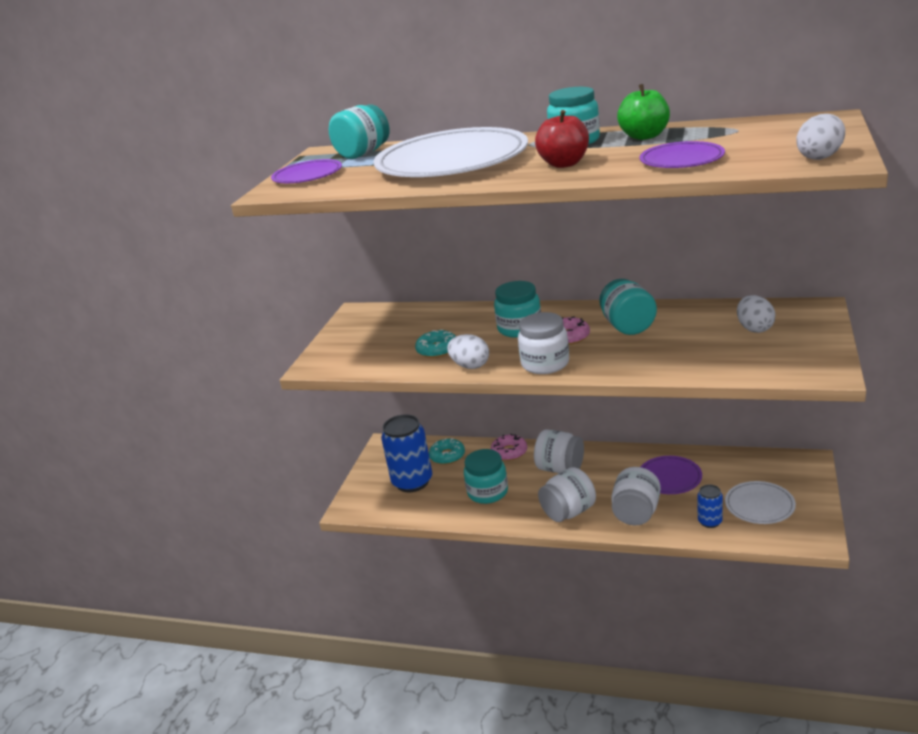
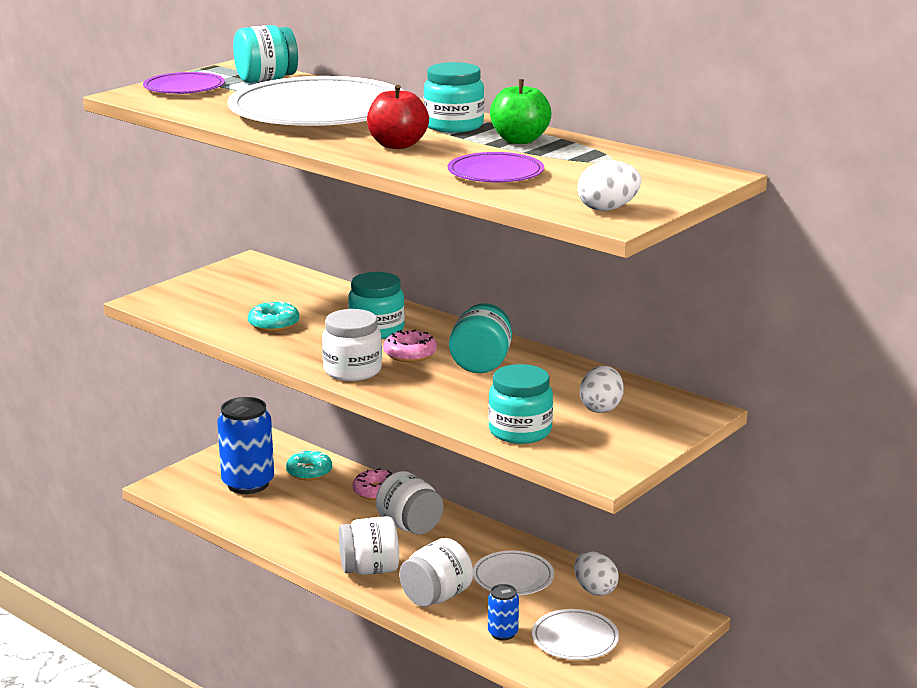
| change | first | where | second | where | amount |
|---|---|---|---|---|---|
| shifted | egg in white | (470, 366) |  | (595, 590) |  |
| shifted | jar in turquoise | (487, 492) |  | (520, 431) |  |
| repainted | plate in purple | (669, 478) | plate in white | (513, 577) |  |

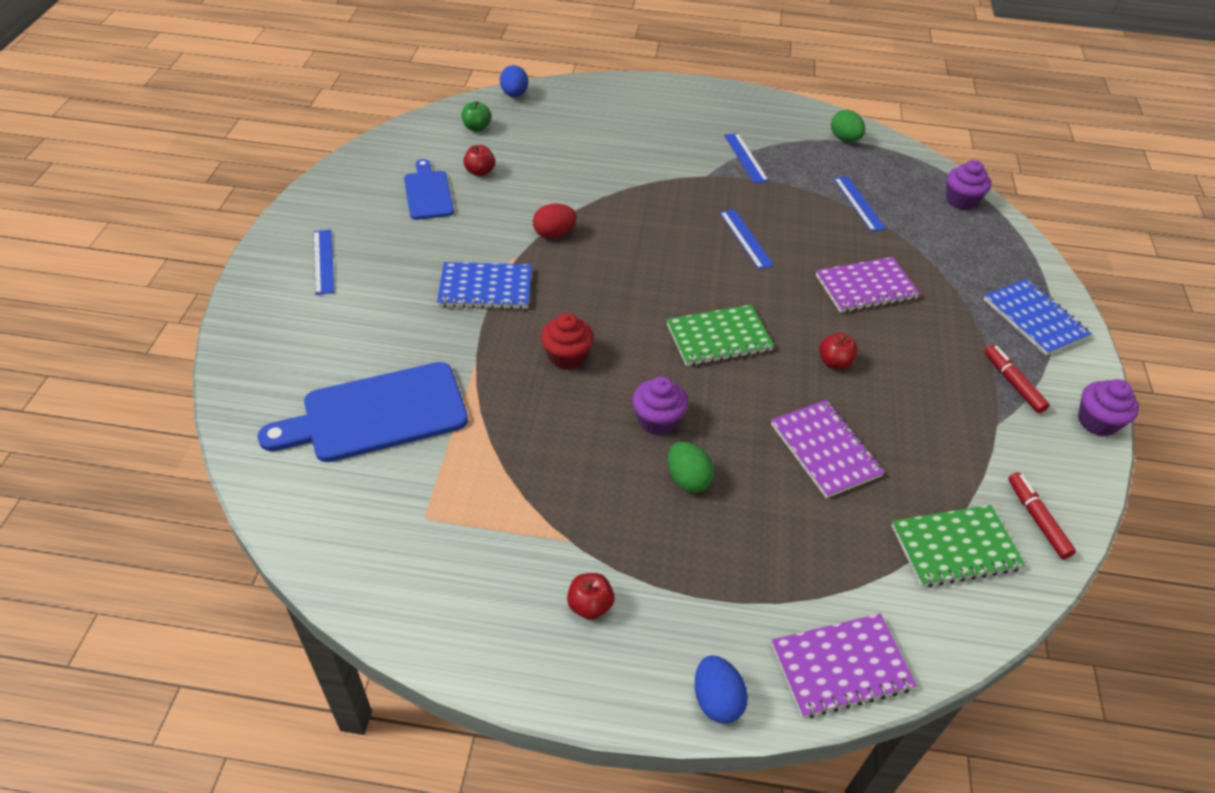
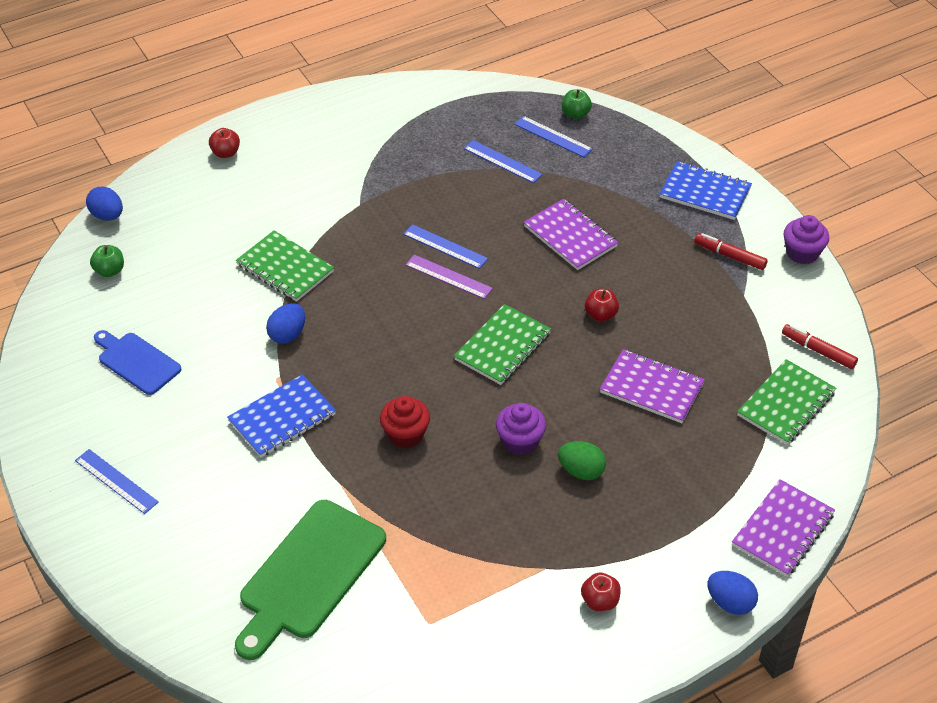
| change | first | where | second | where | amount |
|---|---|---|---|---|---|
| gone | egg in green | (844, 139) |  |  |  |
| new |  |  | notebook in green | (285, 268) |  |
| new |  |  | ruler in purple | (448, 277) |  |
| shifted | apple in red | (480, 172) |  | (226, 153) |  |
| shifted | ruler in blue | (745, 157) |  | (553, 136) |  |
| swapped | cupcake in purple | (961, 200) | apple in green | (575, 114) |  |
| repainted | cutting board in blue | (376, 414) | cutting board in green | (309, 575) |  |
| repainted | egg in red | (554, 234) | egg in blue | (287, 334) |  |
| rotated | notebook in purple | (866, 287) |  | (570, 236) | 75 degrees counterclockwise |

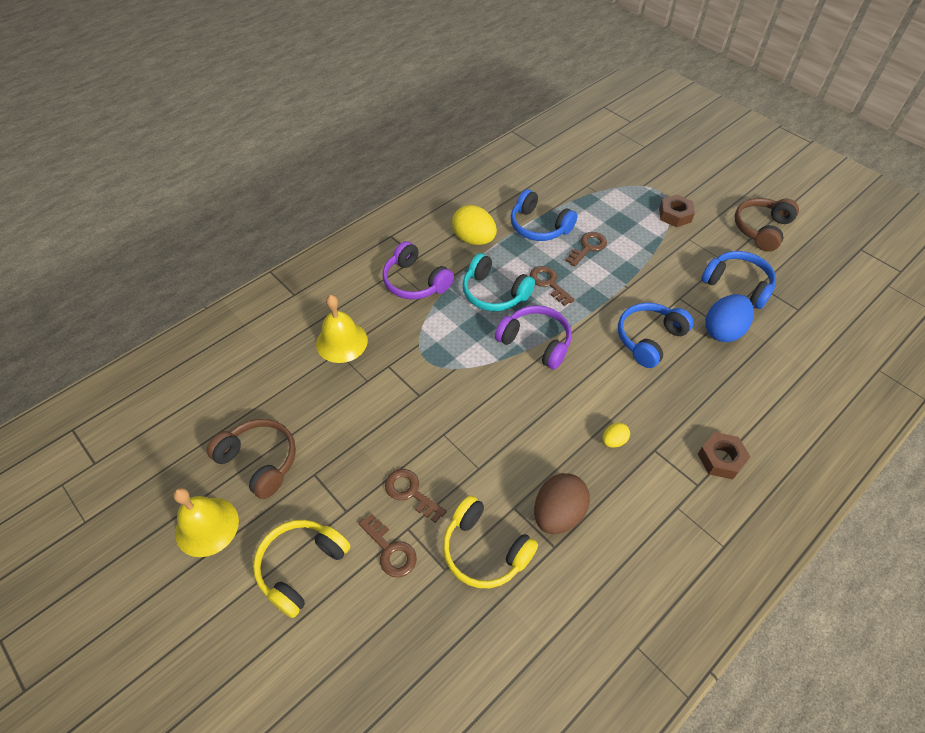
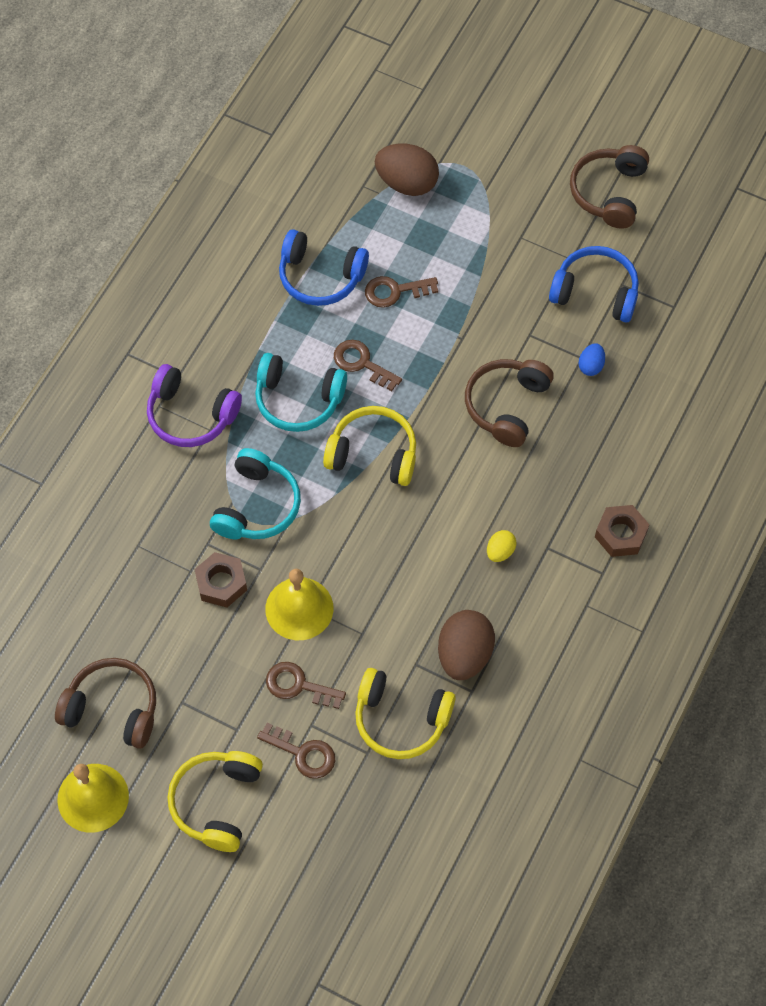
| change | first | where | second | where | amount |
|---|---|---|---|---|---|
| gone | egg in yellow | (474, 239) |  |  |  |
| new |  |  | headphones in turquoise | (257, 506) |  |
| new |  |  | egg in brown | (407, 183) |  |
| shifted | bell in yellow | (341, 342) |  | (299, 608) |  |
| shifted | nut in brown | (675, 215) |  | (221, 583) |  |
| repainted | headphones in purple | (535, 342) | headphones in yellow | (373, 454) |  |
| repainted | headphones in blue | (649, 339) | headphones in brown | (507, 406) |  |
| rotated | key in brown | (588, 247) |  | (395, 291) | 120 degrees counterclockwise |
| scaled | egg in blue | (723, 331) |  | (591, 366) | x0.50 |

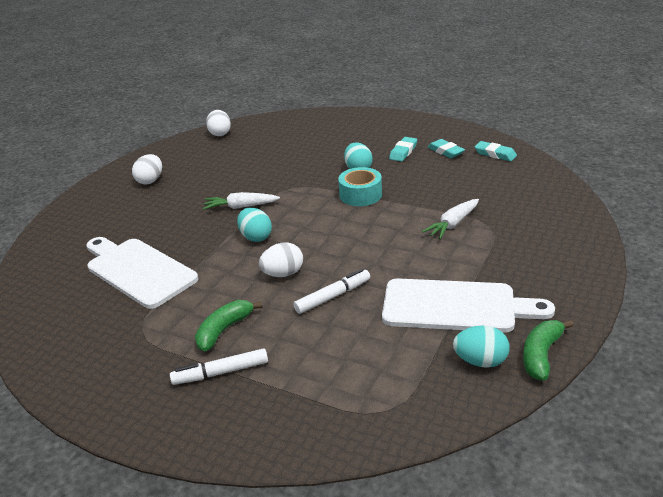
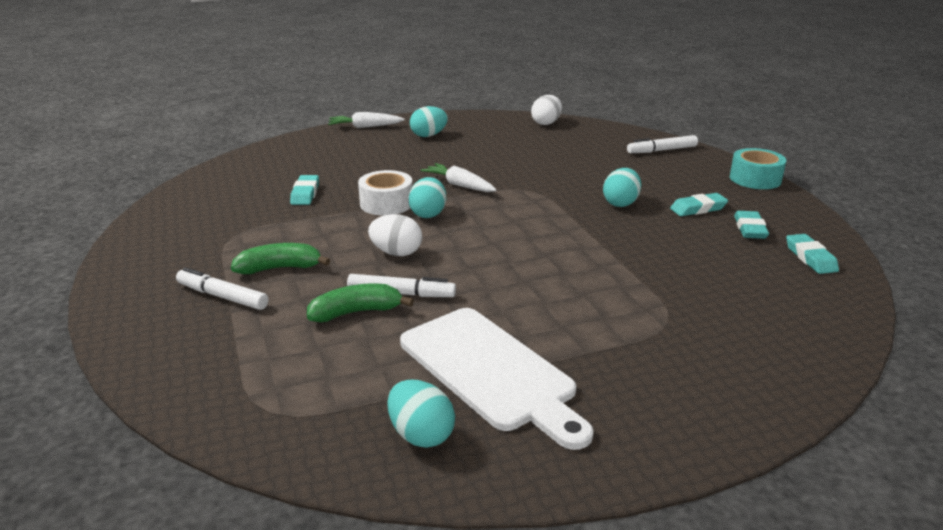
| change | first | where | second | where | amount |
|---|---|---|---|---|---|
| new |  |  | tape in white | (386, 203) |  |
| new |  |  | marker in white | (662, 150) |  |
| shifted | tape in turquoise | (360, 195) |  | (755, 179) |  |
| shifted | carrot in white | (453, 224) |  | (365, 127) |  |
| shifted | banana in green | (541, 355) |  | (356, 312) |  |
| swapped | cutting board in white | (138, 271) | eraser in turquoise | (305, 194) |  |
| repainted | egg in white | (150, 180) | egg in turquoise | (428, 135) |  |

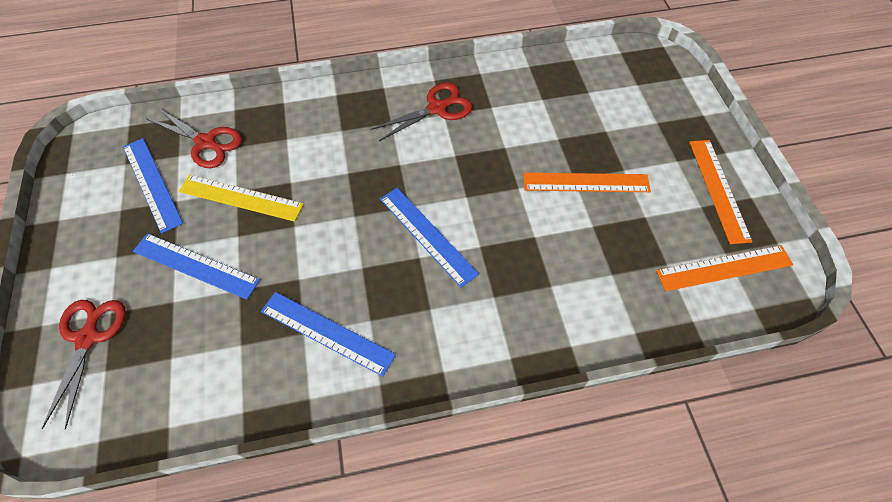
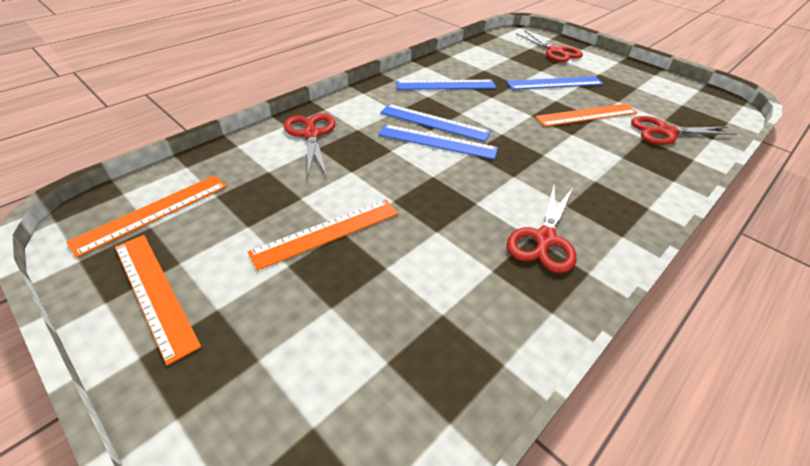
| change | first | where | second | where | amount |
|---|---|---|---|---|---|
| new |  |  | scissors in red | (311, 134) |  |
| shifted | ruler in blue | (152, 184) |  | (434, 122) |  |
| repainted | ruler in yellow | (241, 197) | ruler in orange | (586, 115) |  |

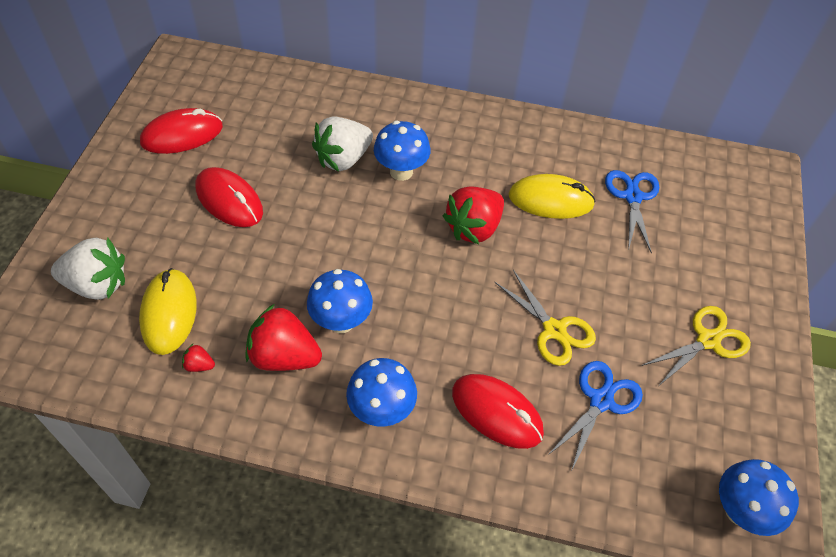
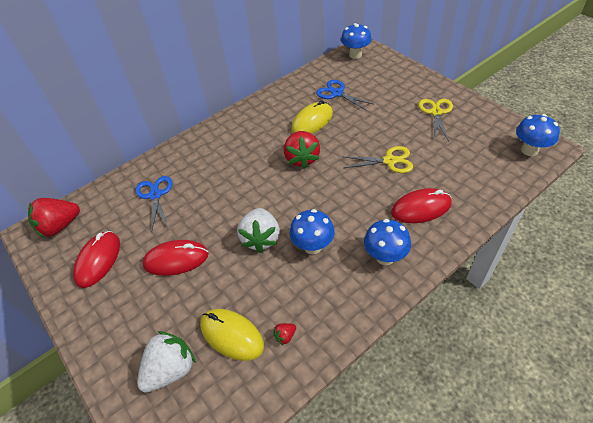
| change | first | where | second | where | amount |
|---|---|---|---|---|---|
| shifted | strawberry in red | (284, 356) |  | (60, 226) |  |
| shifted | strawberry in white | (343, 159) |  | (261, 238) |  |
| shifted | mushroom in blue | (401, 171) |  | (355, 55) |  |
| shifted | scissors in blue | (601, 400) |  | (155, 195) |  |

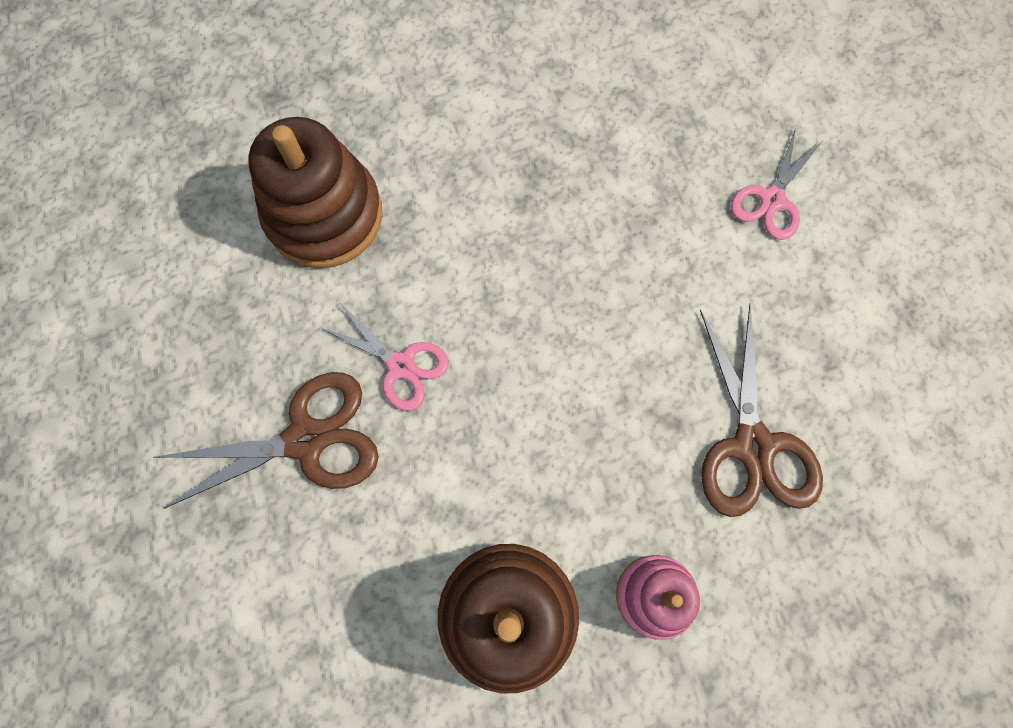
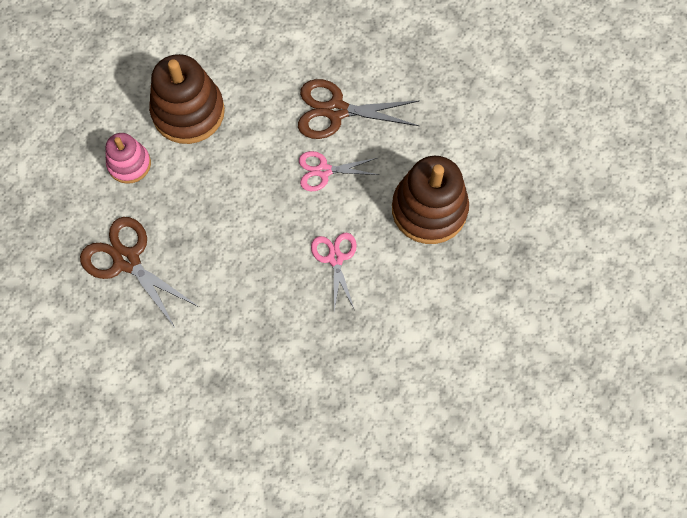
| change | first | where | second | where | amount |
|---|---|---|---|---|---|
| shifted | scissors in pink | (772, 200) |  | (335, 258) |  |
| rotated | scissors in brown | (306, 439) |  | (336, 111) | 60 degrees clockwise |

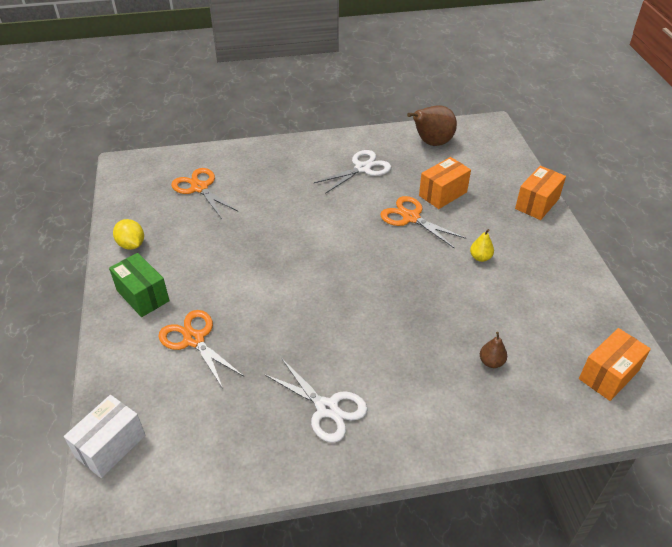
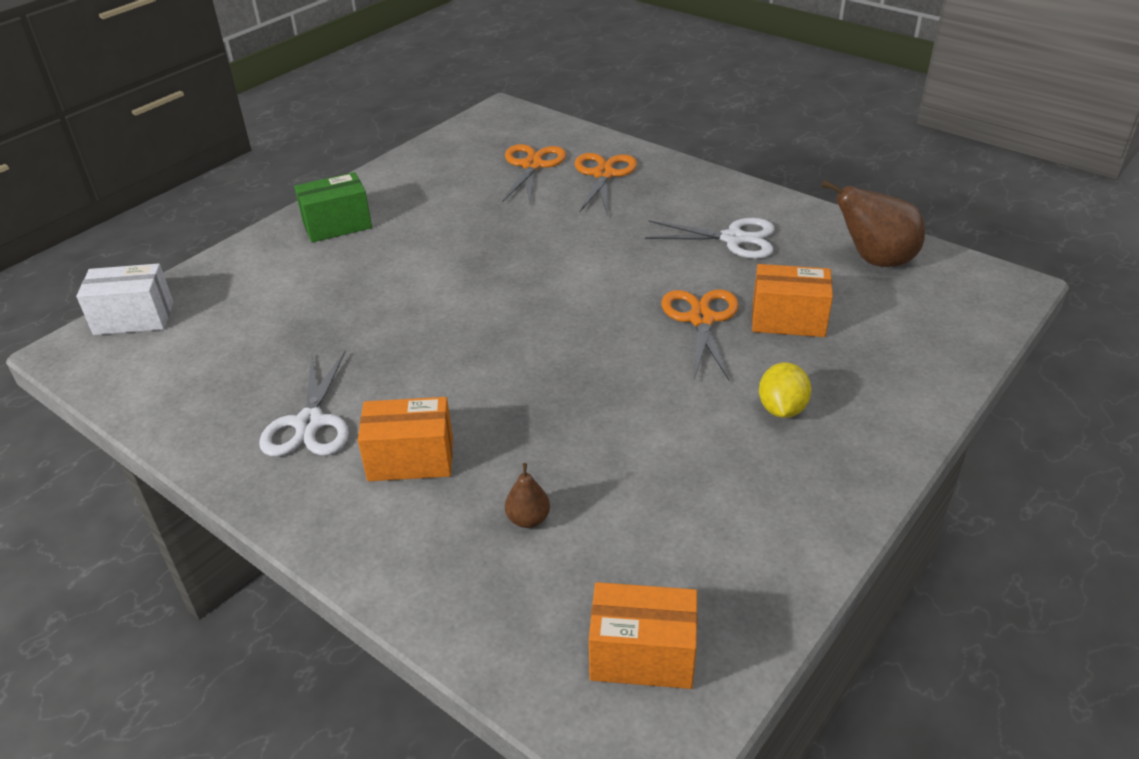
| change | first | where | second | where | amount |
|---|---|---|---|---|---|
| gone | pear in yellow | (480, 257) |  |  |  |
| shifted | lemon in yellow | (131, 245) |  | (781, 409) |  |
| shifted | scissors in orange | (194, 340) |  | (603, 174) |  |
| shifted | box in orange | (537, 204) |  | (410, 459) |  |
| rotated | box in green | (143, 296) |  | (337, 225) | 60 degrees clockwise |

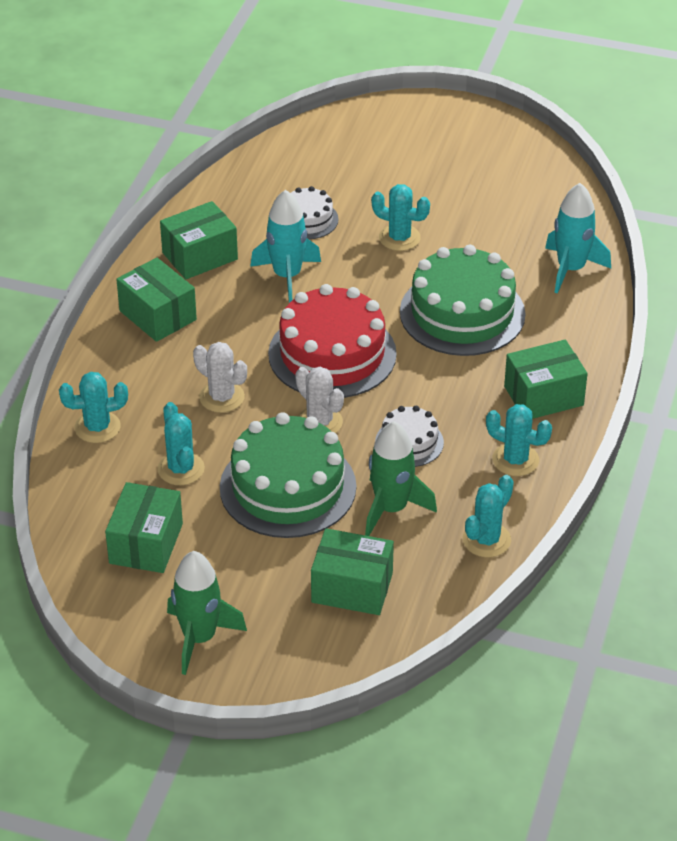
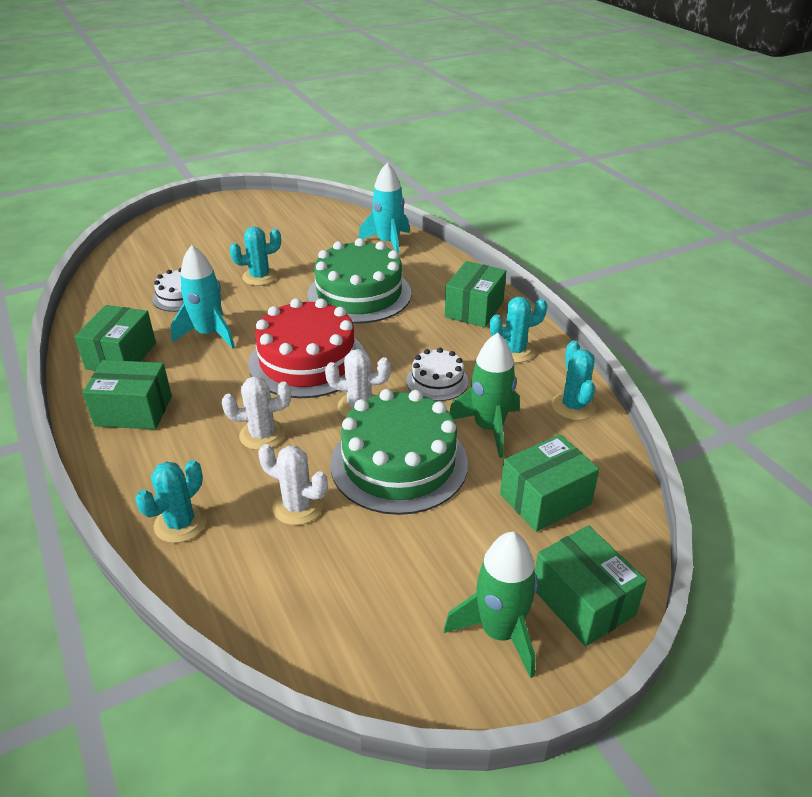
| change | first | where | second | where | amount |
|---|---|---|---|---|---|
| shifted | box in green | (146, 543) |  | (583, 601) |  |
| repainted | cactus in turquoise | (181, 469) | cactus in white | (298, 506) |  |

